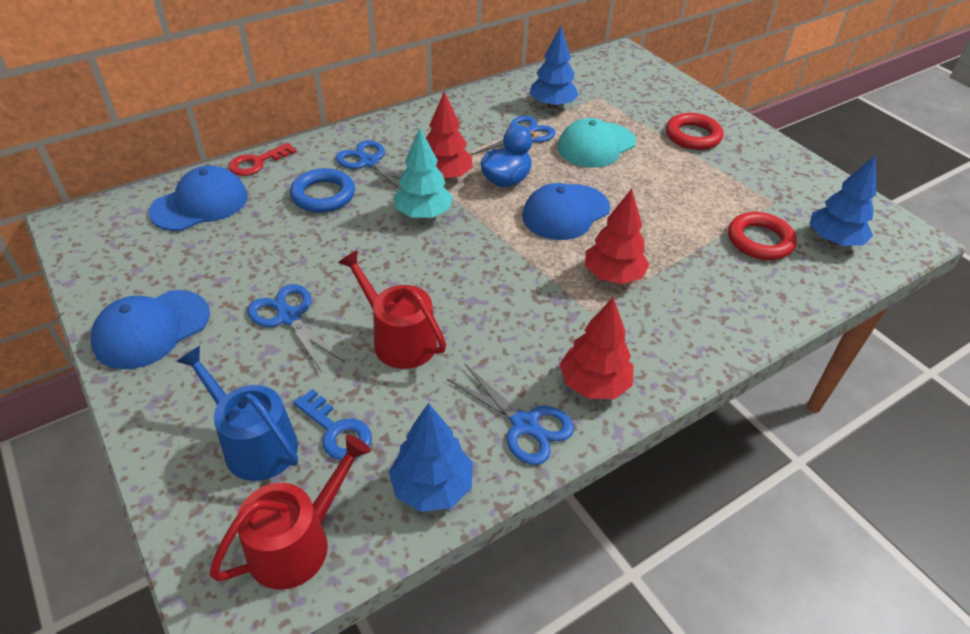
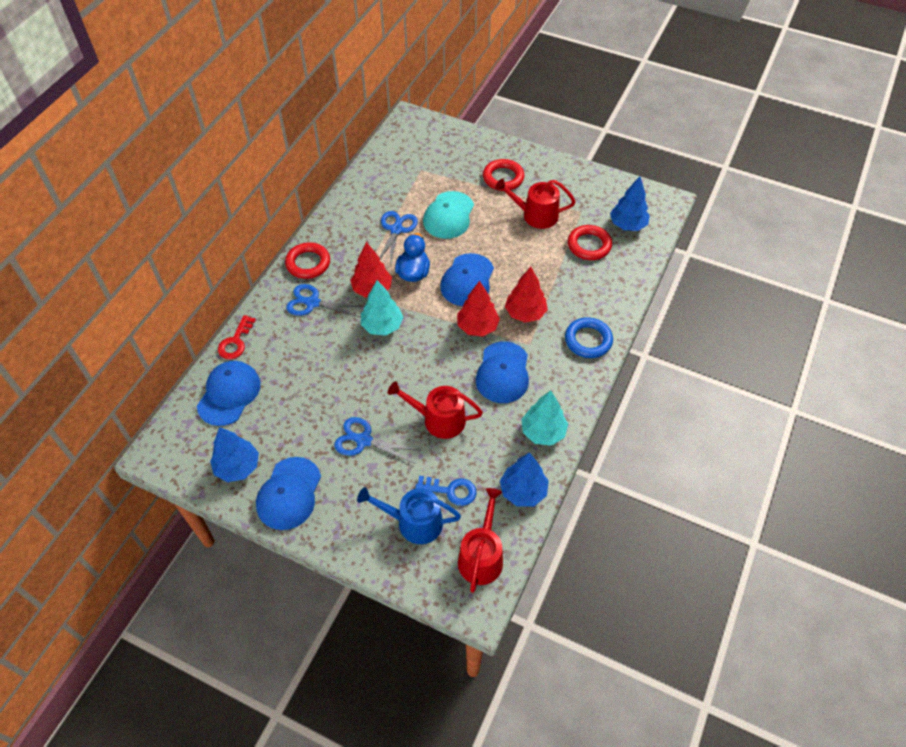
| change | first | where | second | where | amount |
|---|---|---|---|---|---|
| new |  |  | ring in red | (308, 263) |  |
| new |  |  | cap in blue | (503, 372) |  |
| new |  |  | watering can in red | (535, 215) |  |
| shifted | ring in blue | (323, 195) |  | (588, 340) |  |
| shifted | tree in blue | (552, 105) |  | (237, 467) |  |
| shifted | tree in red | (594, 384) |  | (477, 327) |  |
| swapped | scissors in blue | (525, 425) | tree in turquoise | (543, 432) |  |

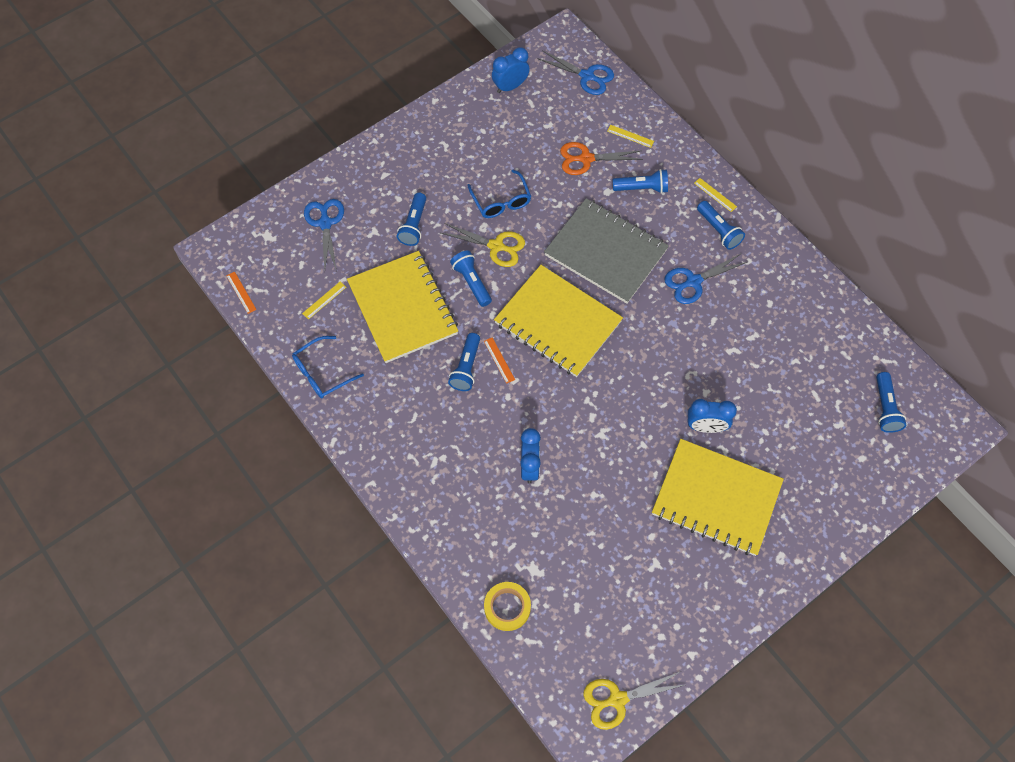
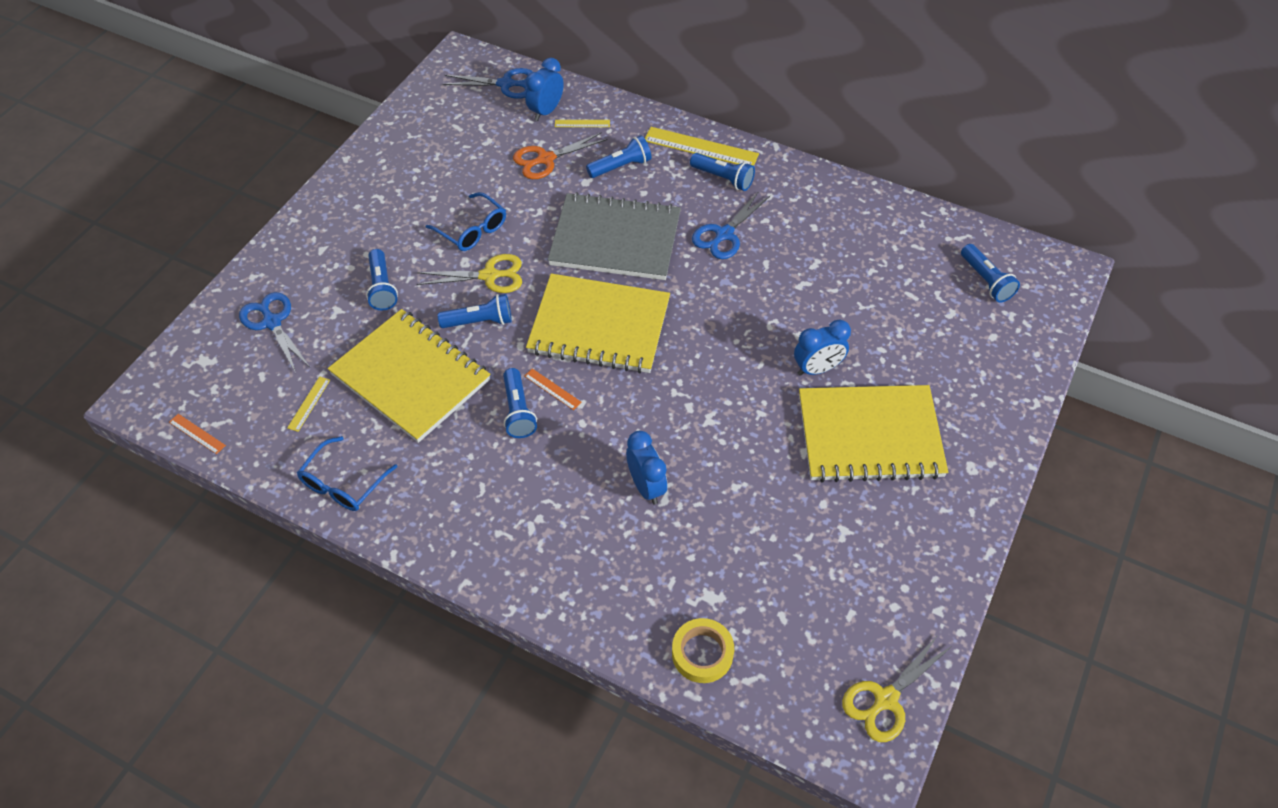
| change | first | where | second | where | amount |
|---|---|---|---|---|---|
| shifted | clock in blue | (510, 86) |  | (546, 111) |  |
| rotated | flashlight in blue | (471, 282) |  | (479, 321) | 135 degrees clockwise |
| scaled | ruler in yellow | (715, 195) |  | (700, 147) | x2.04 |

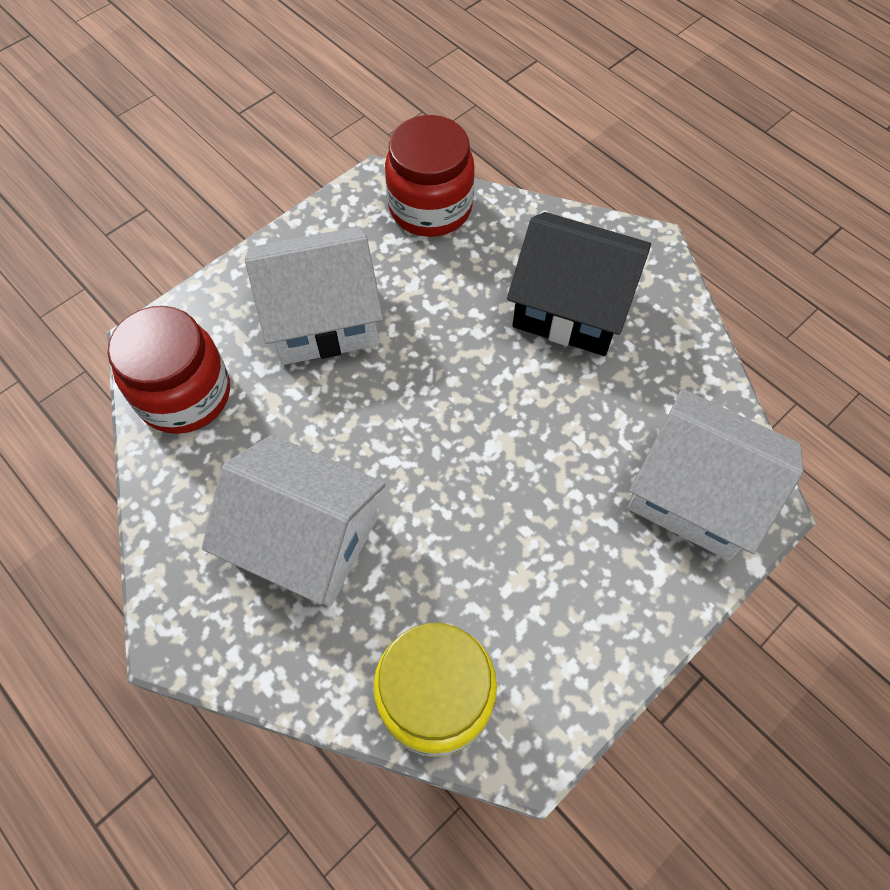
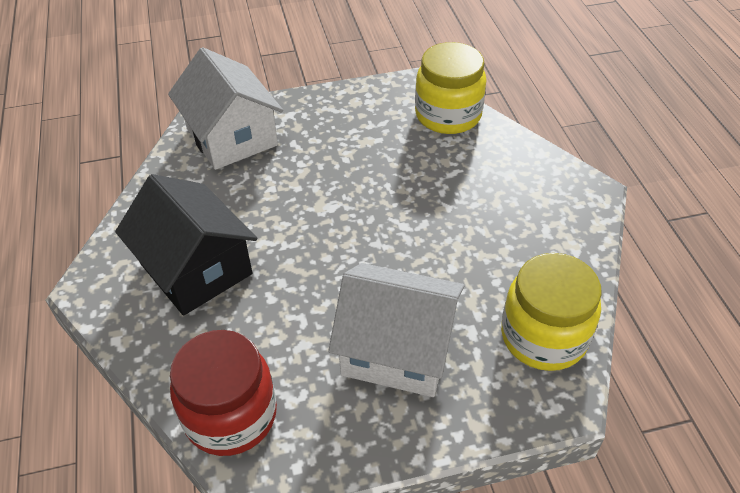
| change | first | where | second | where | amount |
|---|---|---|---|---|---|
| gone | house in white | (306, 539) |  |  |  |
| repainted | jar in red | (184, 394) | jar in yellow | (543, 336) |  |

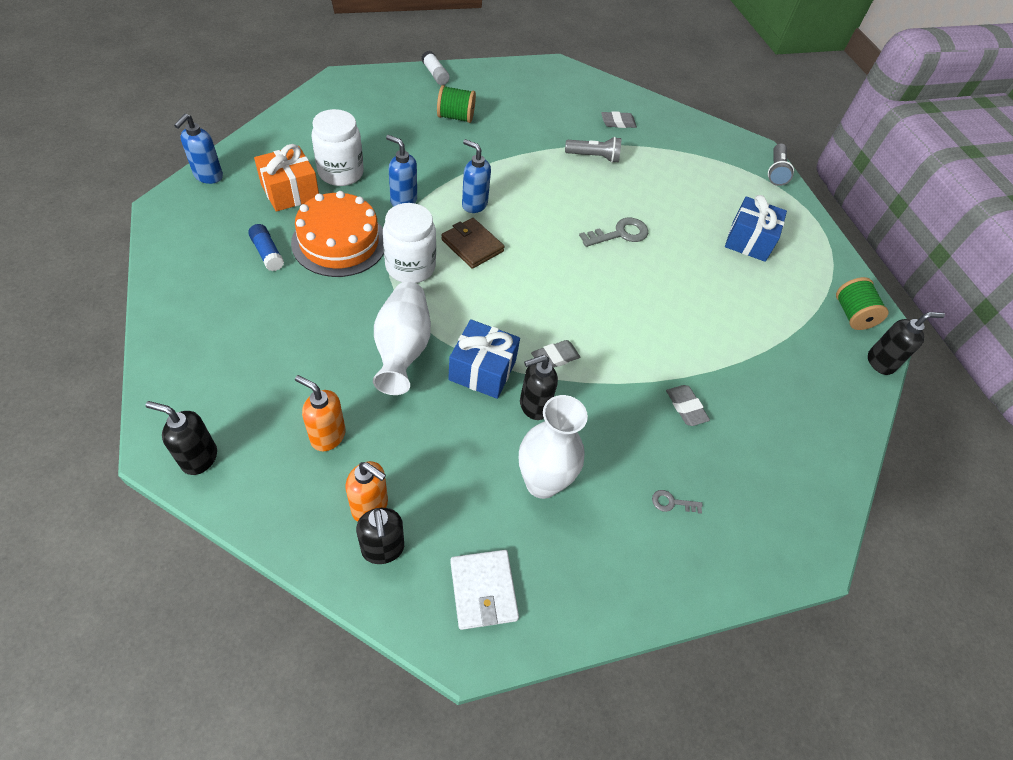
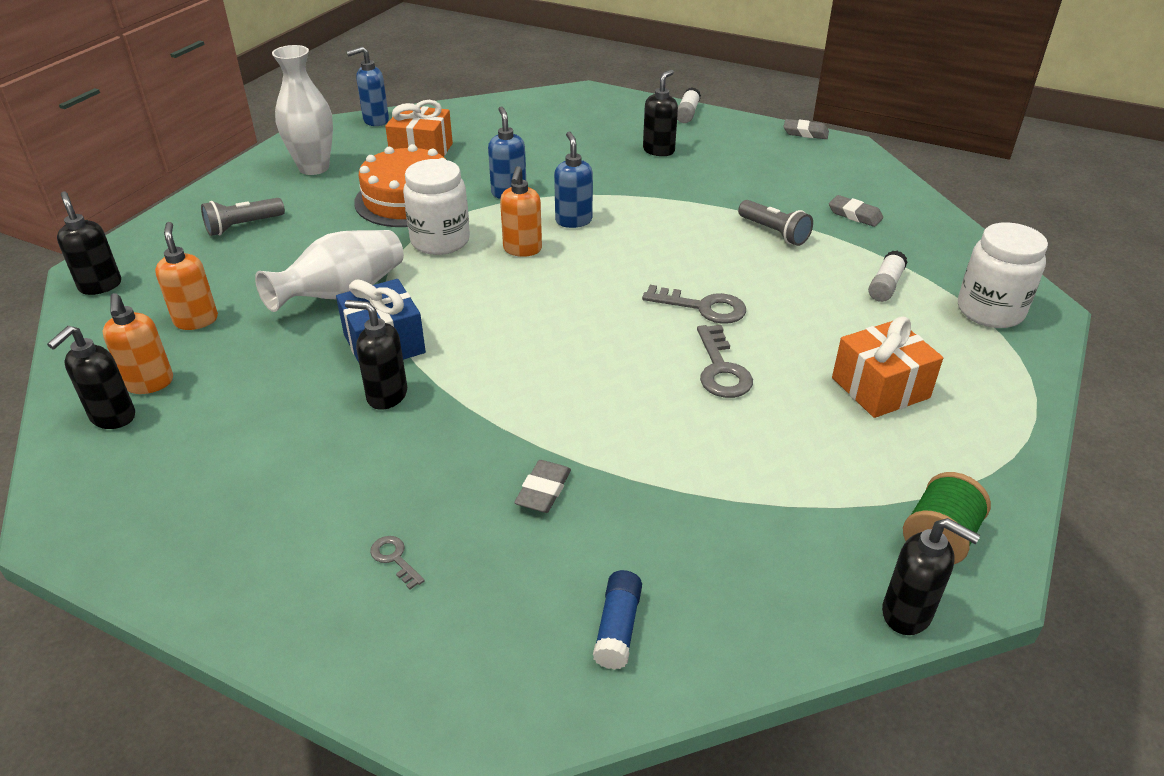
| change | first | where | second | where | amount |
|---|---|---|---|---|---|
| gone | wallet in white | (483, 590) |  |  |  |
| new |  |  | key in grey | (721, 369) |  |
| new |  |  | glue stick in white | (885, 285) |  |
| shifted | glue stick in blue | (267, 253) |  | (618, 628) |  |
| shifted | jar in white | (341, 173) |  | (990, 311) |  |
| shifted | vase in white | (542, 483) |  | (314, 168) |  |
| shifted | eraser in grey | (555, 357) |  | (805, 133) |  |
| shifted | flashlight in grey | (776, 171) |  | (243, 226) |  |
| swapped | spool in green | (455, 117) | soap dispenser in black | (659, 150) |  |
| swapped | wallet in brown | (472, 245) | soap dispenser in orange | (522, 250) |  |
| repainted | gift in blue | (749, 241) | gift in orange | (880, 388) |  |

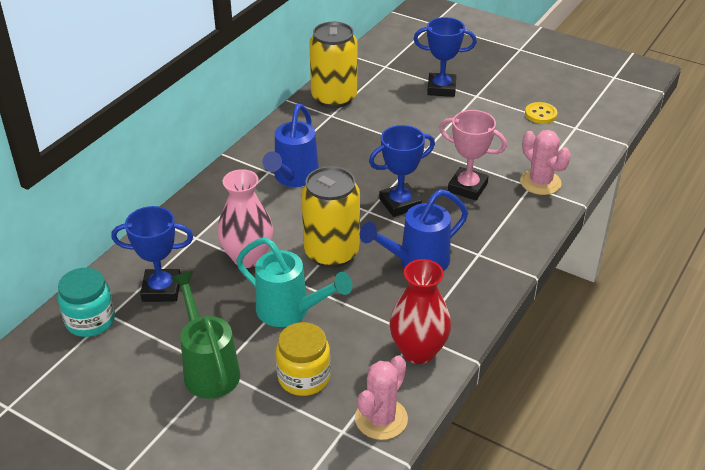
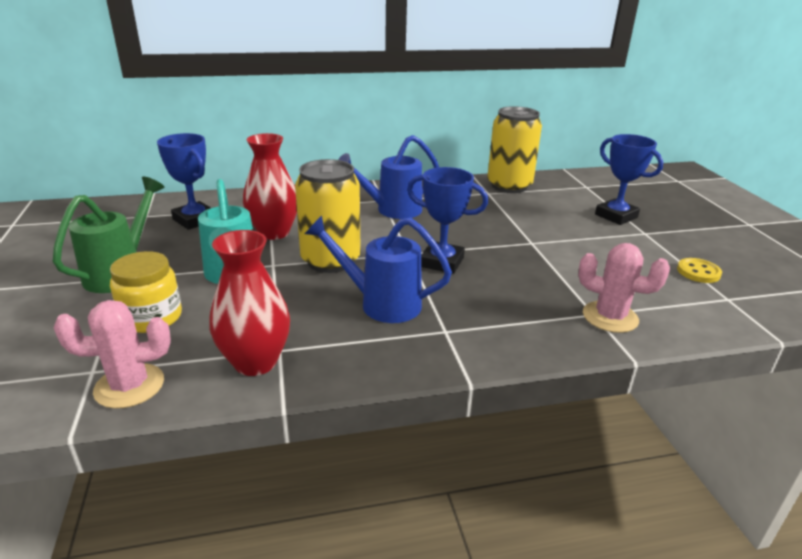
| change | first | where | second | where | amount |
|---|---|---|---|---|---|
| gone | jar in turquoise | (90, 320) |  |  |  |
| gone | trophy in pink | (467, 187) |  |  |  |
| repainted | vase in pink | (247, 257) | vase in red | (274, 233) |  |
| rotated | cactus in pink | (540, 182) |  | (610, 317) | 75 degrees counterclockwise |

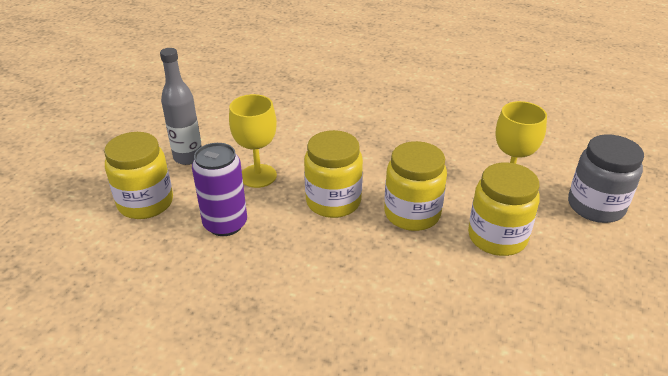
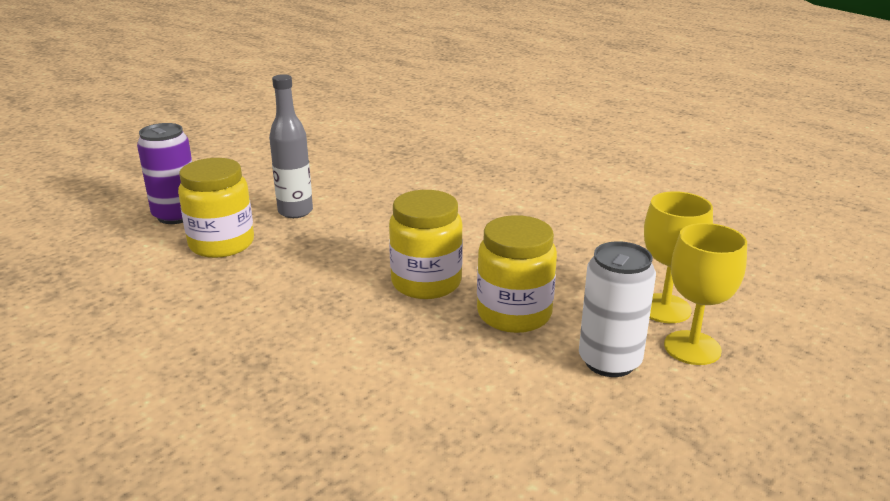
| change | first | where | second | where | amount |
|---|---|---|---|---|---|
| gone | jar in grey | (595, 206) |  |  |  |
| shifted | can in purple | (225, 224) |  | (176, 215) |  |
| shifted | goblet in yellow | (258, 176) |  | (692, 348) |  |
| swapped | jar in yellow | (497, 237) | can in white | (609, 361) |  |

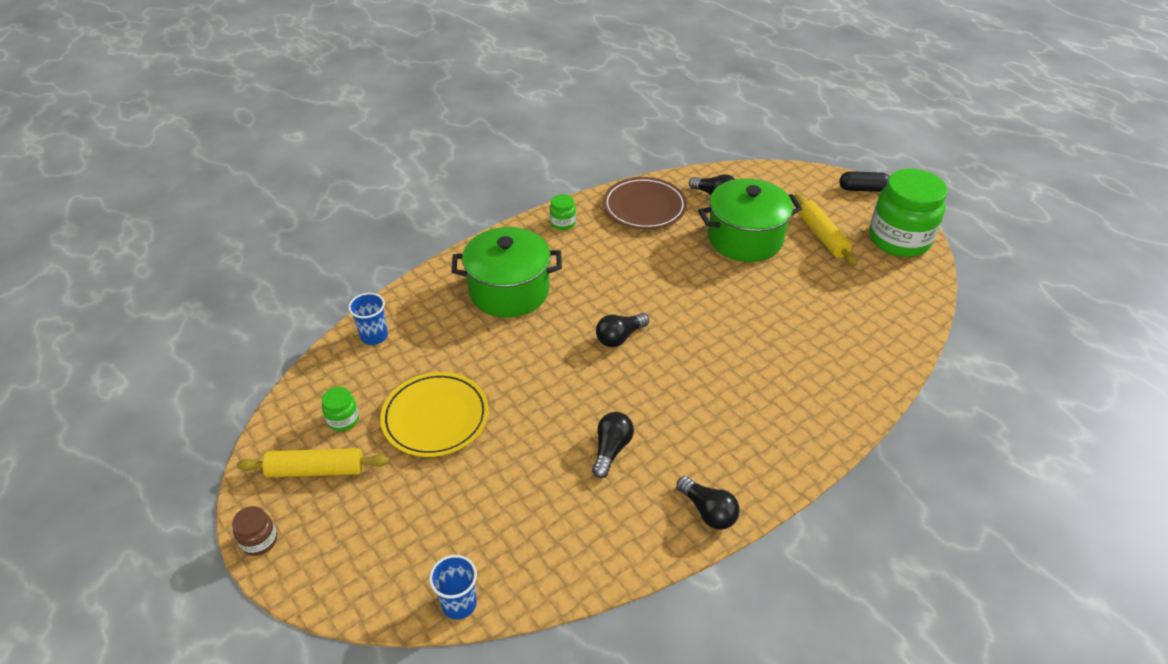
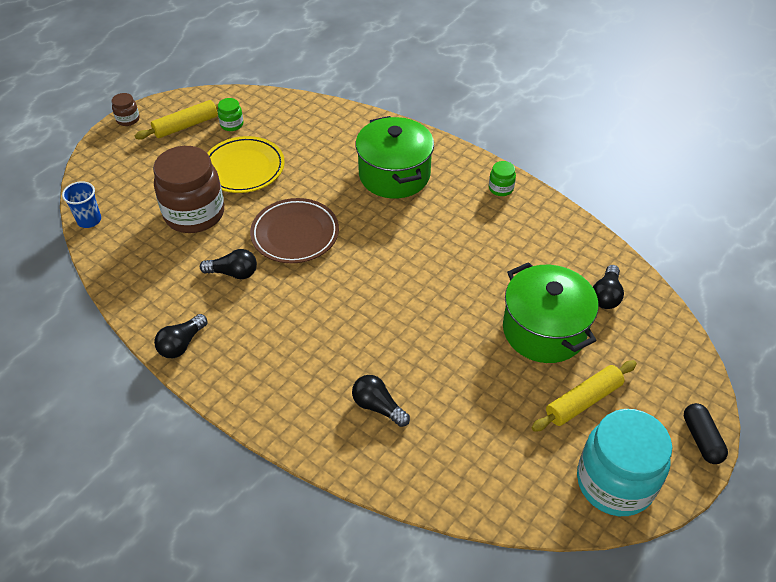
| change | first | where | second | where | amount |
|---|---|---|---|---|---|
| gone | cup in blue | (374, 336) |  |  |  |
| new |  |  | jar in brown | (194, 214) |  |
| shifted | light bulb in black | (619, 337) |  | (378, 406) |  |
| shifted | plate in brown | (644, 207) |  | (295, 234) |  |
| repainted | jar in green | (899, 240) | jar in turquoise | (615, 482) |  |
| rotated | rolling pin in yellow | (316, 470) |  | (186, 125) | 75 degrees clockwise |

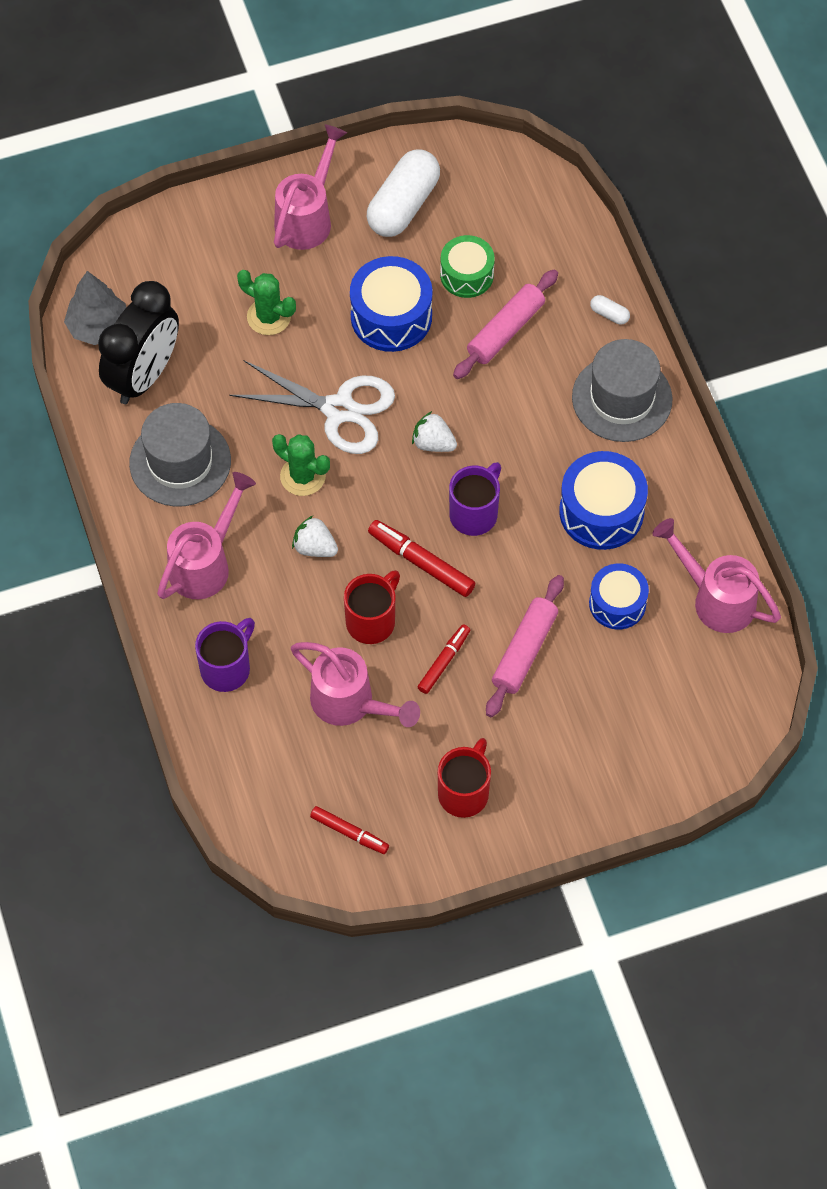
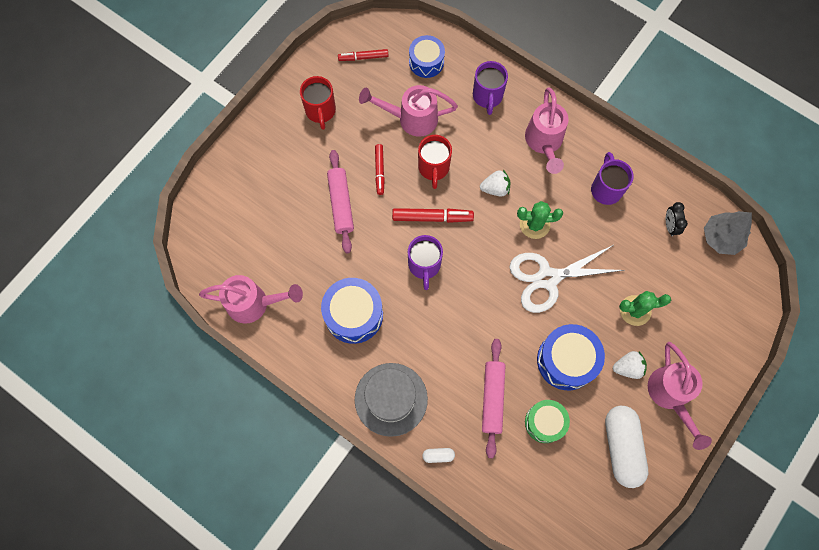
| change | first | where | second | where | amount |
|---|---|---|---|---|---|
| shifted | strawberry in white | (433, 443) |  | (628, 367) |  |
| shifted | drum in blue | (617, 603) |  | (426, 62) |  |
| swapped | hat in grey | (180, 462) | mug in purple | (606, 189) |  |
| scaled | clock in black | (144, 376) |  | (670, 225) | x0.42 |

